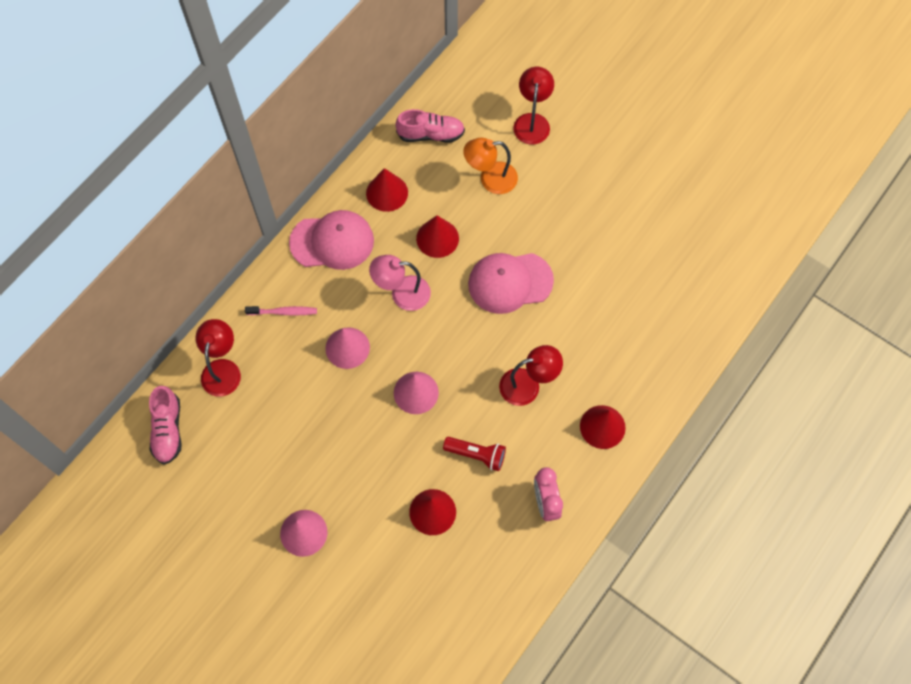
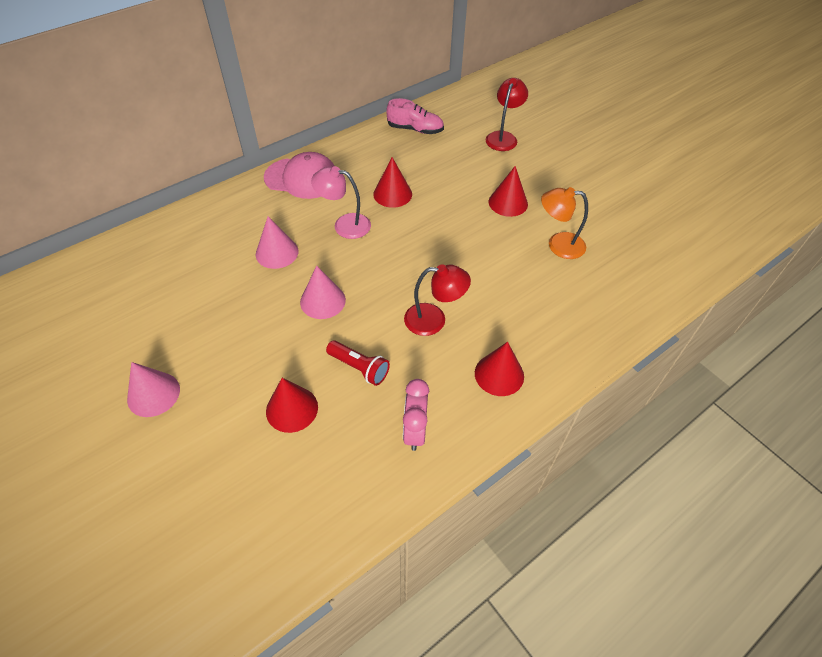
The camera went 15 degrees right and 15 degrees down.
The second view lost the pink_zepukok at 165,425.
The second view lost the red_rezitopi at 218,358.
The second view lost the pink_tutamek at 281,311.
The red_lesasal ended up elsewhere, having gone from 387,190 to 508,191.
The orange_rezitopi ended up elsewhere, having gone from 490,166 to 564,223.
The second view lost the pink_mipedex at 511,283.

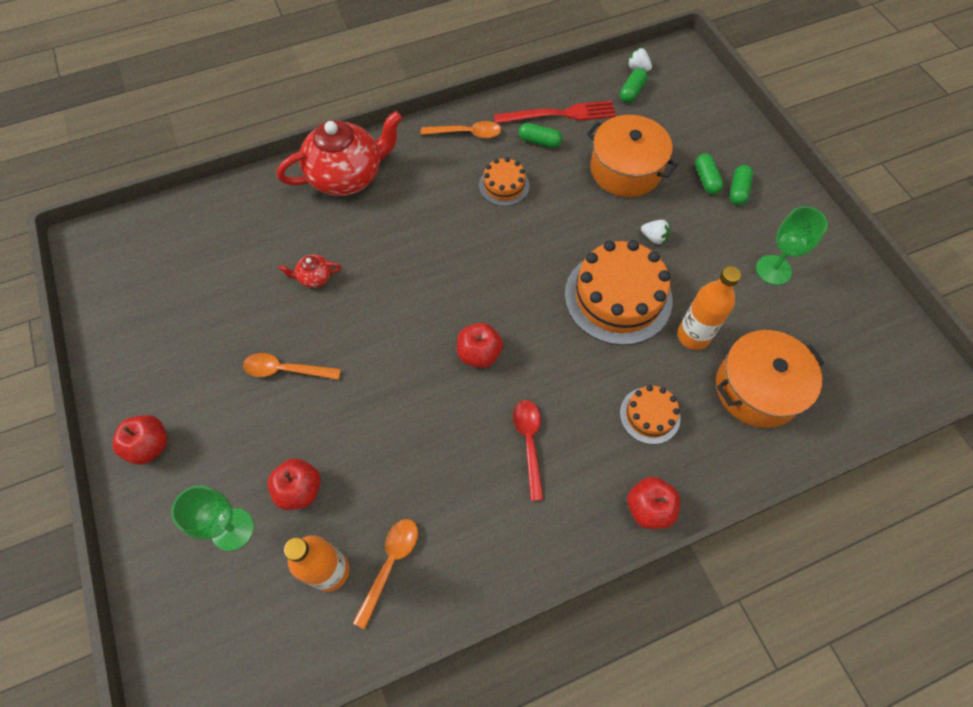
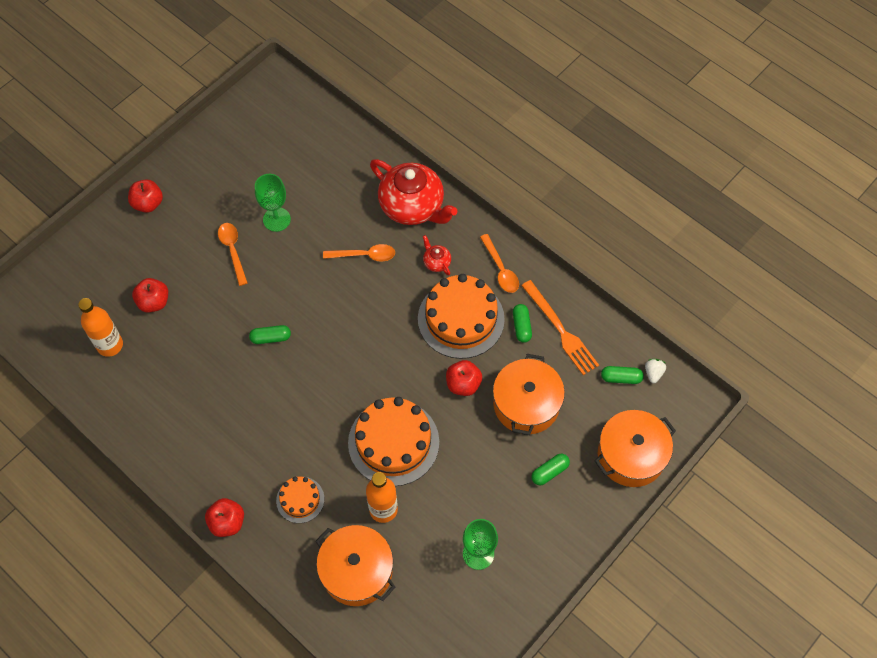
The camera went 65 degrees right and 0 degrees up.
The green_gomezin ended up elsewhere, having gone from 212,518 to 273,203.
The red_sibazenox ended up elsewhere, having gone from 309,271 to 437,255.
The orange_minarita ended up elsewhere, having gone from 385,574 to 359,253.
The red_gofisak ended up elsewhere, having gone from 480,345 to 464,378.
The size of the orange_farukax at 504,181 changed by a factor of 1.94.
What was the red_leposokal at 555,112 turned into the orange_leposokal at 560,327.
The second view lost the red_minarita at 528,450.
The second view lost the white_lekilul at 655,232.
The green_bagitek ended up elsewhere, having gone from 741,185 to 270,334.
The second view gained the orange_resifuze at 635,448.

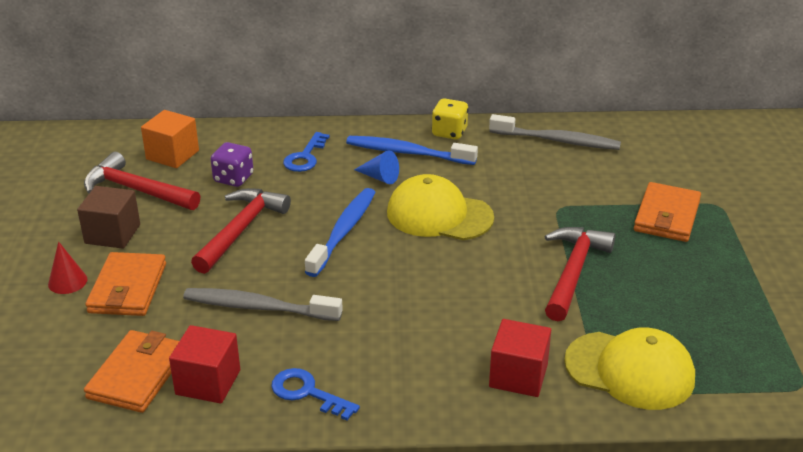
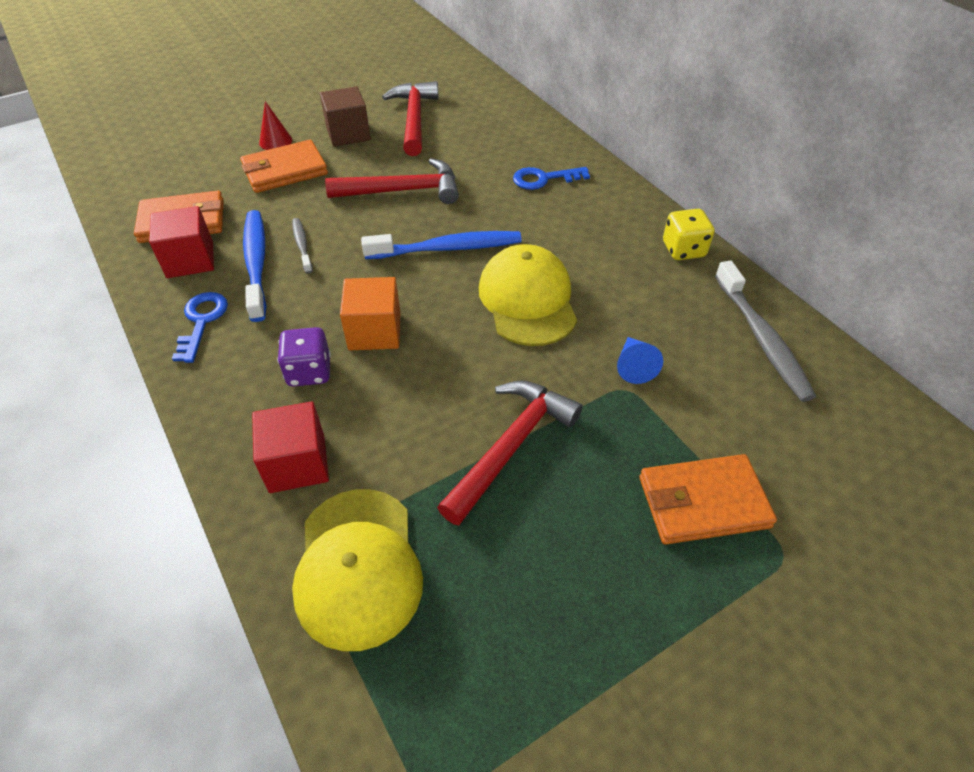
The camera went 60 degrees right and 15 degrees up.
The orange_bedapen ended up elsewhere, having gone from 170,139 to 370,313.
The size of the grey_tutamek at 263,304 changed by a factor of 0.54.
The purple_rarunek ended up elsewhere, having gone from 232,164 to 304,357.
The blue_tutamek ended up elsewhere, having gone from 412,150 to 254,266.
The blue_lesasal ended up elsewhere, having gone from 376,167 to 640,360.
The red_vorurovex at 579,274 ended up facing another way, 45 degrees counterclockwise from before.

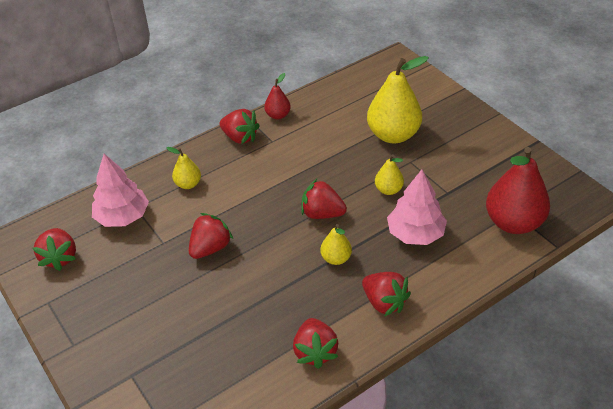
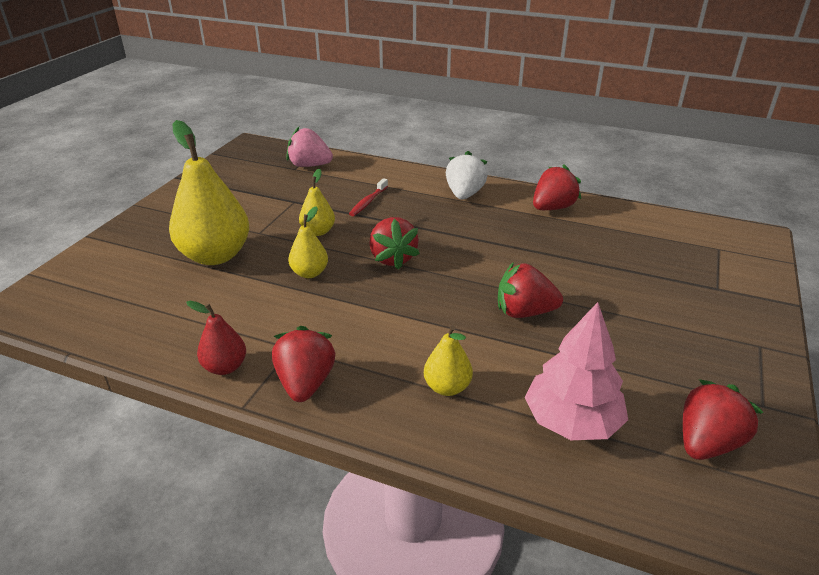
The camera went 125 degrees left and 10 degrees down.
The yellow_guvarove ended up elsewhere, having gone from 336,244 to 308,242.
What was the red_lekilul at 386,294 turned into the white_lekilul at 467,175.
Where the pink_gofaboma stood at 417,207, the red_tutamek came to stand at 368,197.
Where the red_guvarove stood at 518,190, the pink_lekilul came to stand at 309,147.

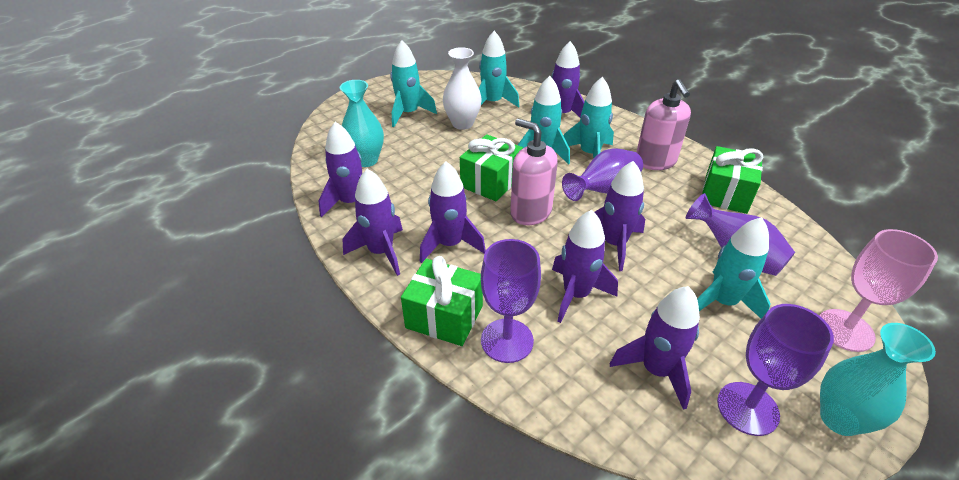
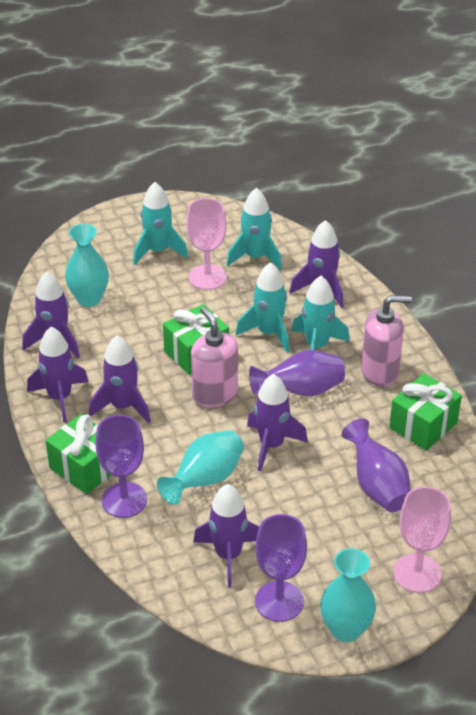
The camera went 20 degrees right and 0 degrees up.
Where the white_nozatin stood at 462,88, the pink_gomezin came to stand at 206,244.
Where the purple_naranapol stood at 585,266, the turquoise_nozatin came to stand at 200,467.
The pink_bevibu at 663,124 ended up facing another way, 105 degrees counterclockwise from before.
The second view lost the turquoise_naranapol at 733,267.

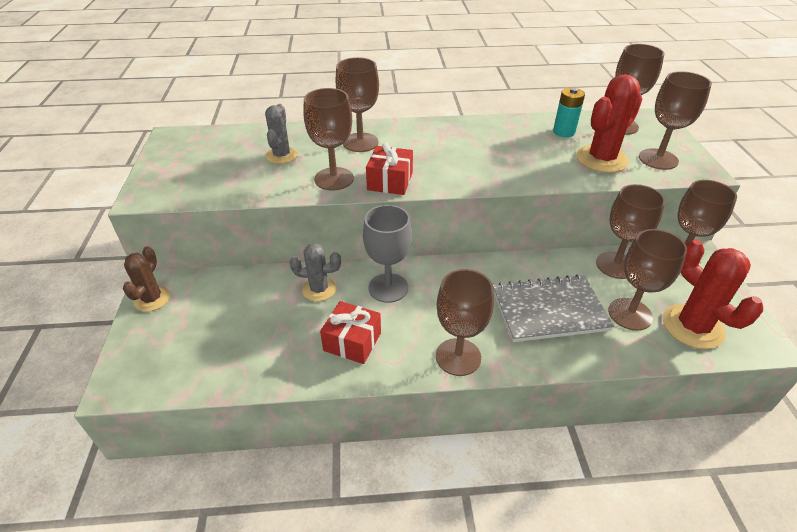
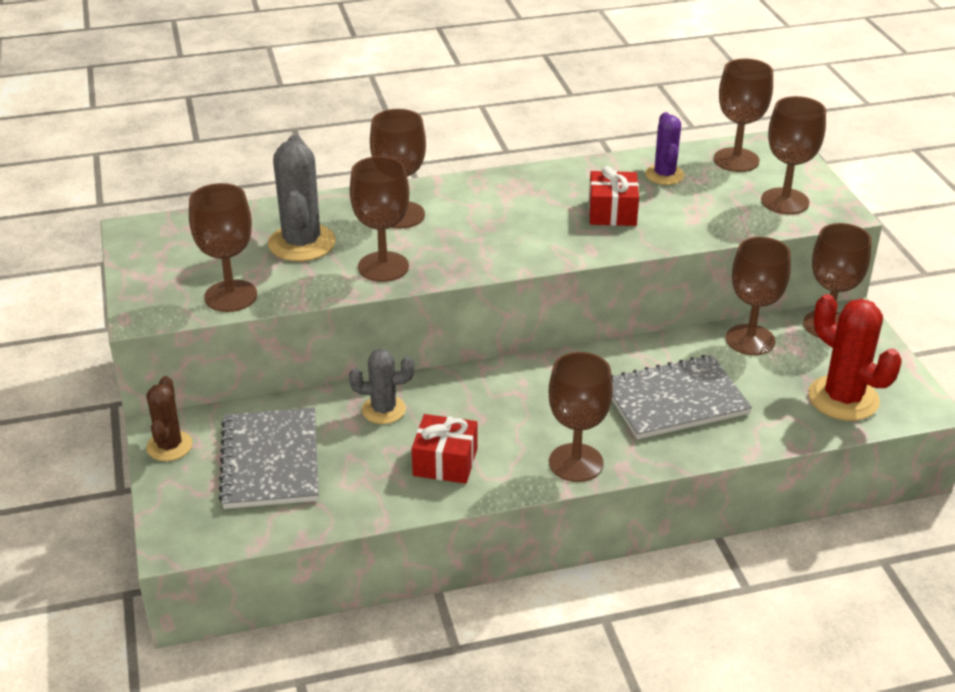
The camera went 10 degrees left and 5 degrees down.
The size of the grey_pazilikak at 281,134 changed by a factor of 1.60.
The second view lost the grey_gomezin at 387,254.
The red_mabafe ended up elsewhere, having gone from 389,169 to 614,196.
Where the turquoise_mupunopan stood at 569,112, the purple_pazilikak came to stand at 665,148.
The second view lost the red_pazilikak at 609,123.
The brown_gomezin ended up elsewhere, having gone from 647,280 to 223,247.
The second view gained the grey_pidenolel at 268,458.

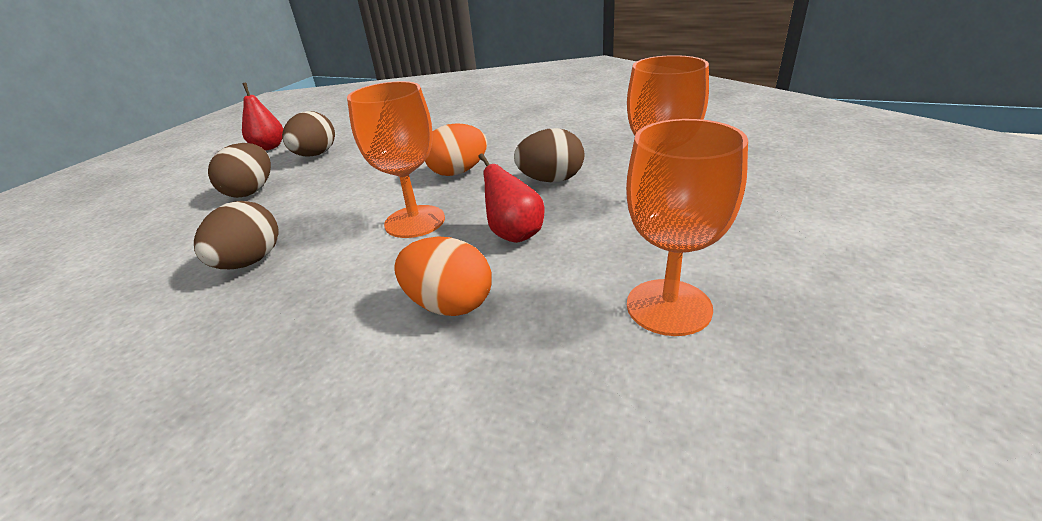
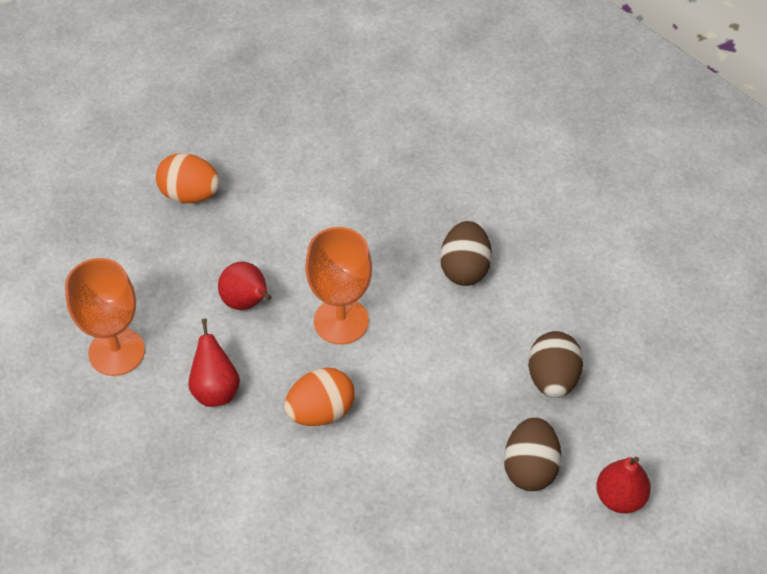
The camera went 170 degrees right and 20 degrees up.
The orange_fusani ended up elsewhere, having gone from 443,276 to 188,178.
Where the brown_fusani stood at 549,155, the red_guvarove came to stand at 214,363.
The second view lost the orange_gomezin at 687,227.

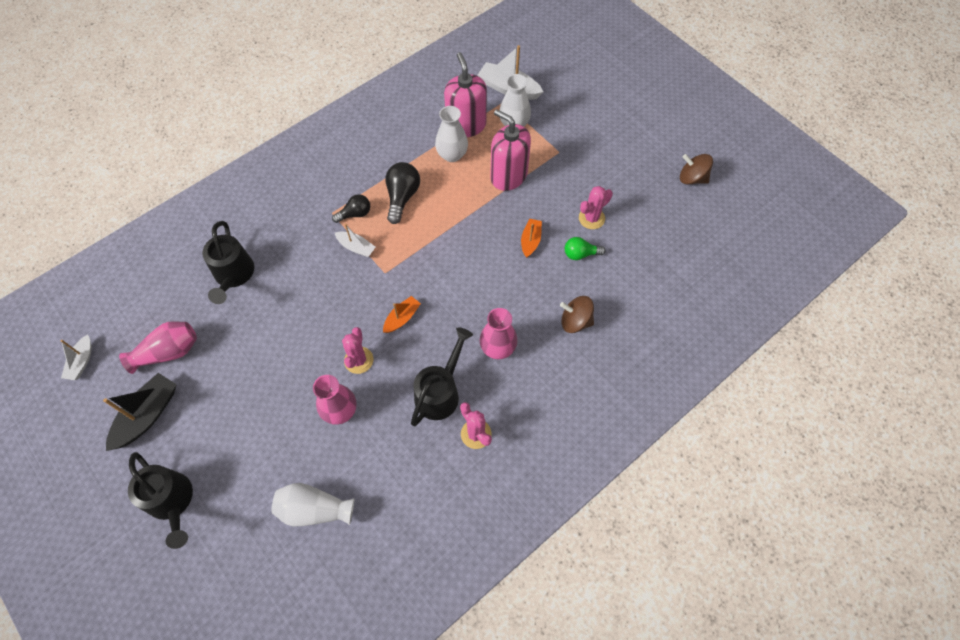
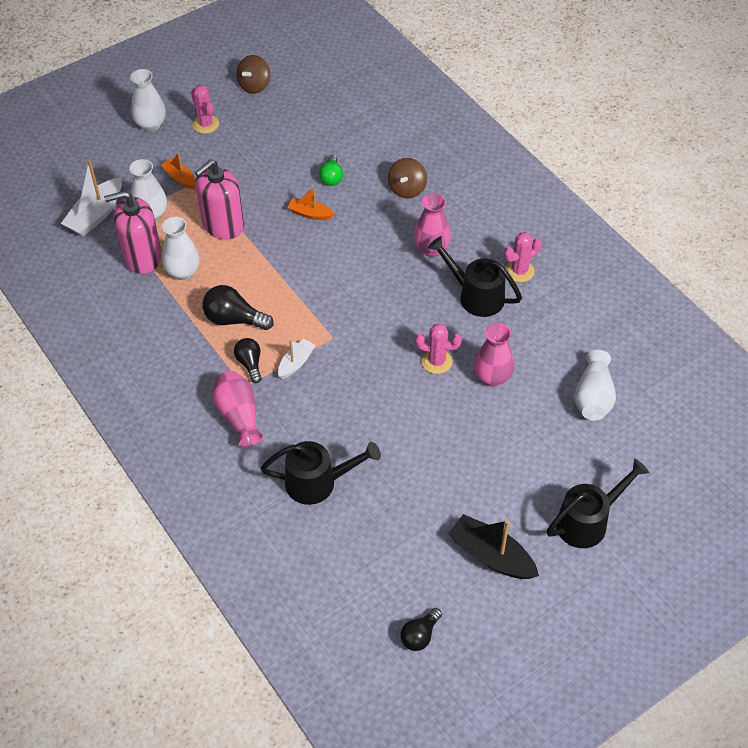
The camera went 85 degrees left and 10 degrees down.
Where the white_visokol stood at 76,357, the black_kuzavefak came to stand at 421,629.
The pink_nozatin ended up elsewhere, having gone from 158,347 to 237,409.
The orange_visokol ended up elsewhere, having gone from 402,314 to 178,170.
The pink_pazilikak ended up elsewhere, having gone from 596,207 to 205,109.
The second view gained the white_nozatin at 148,100.

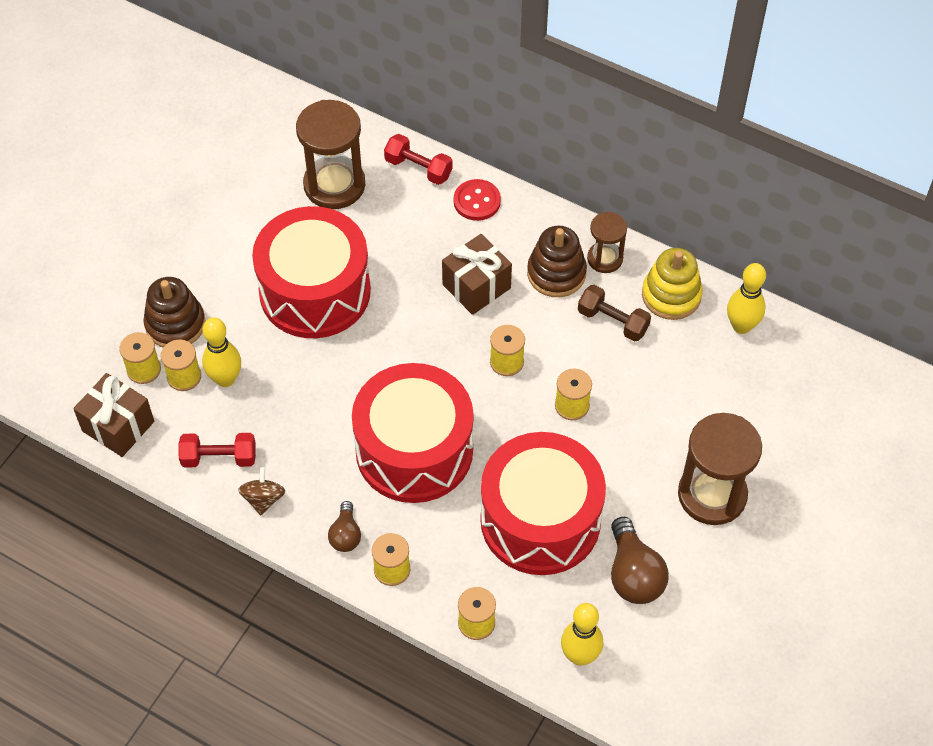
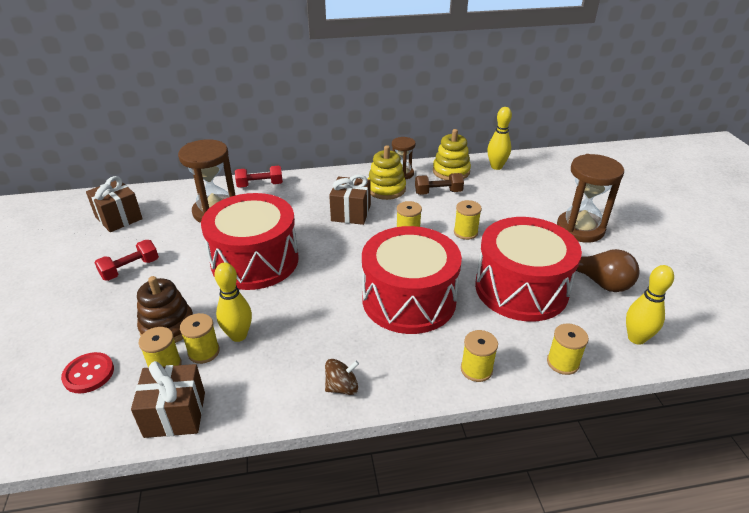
The camera went 40 degrees left and 20 degrees down.
The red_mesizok ended up elsewhere, having gone from 217,450 to 126,260.
The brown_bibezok at 261,491 ended up facing another way, 105 degrees clockwise from before.
The second view lost the brown_kuzavefak at 344,526.
The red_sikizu ended up elsewhere, having gone from 477,200 to 87,372.
What was the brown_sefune at 557,261 turned into the yellow_sefune at 387,172.
The second view gained the brown_mabafe at 114,204.

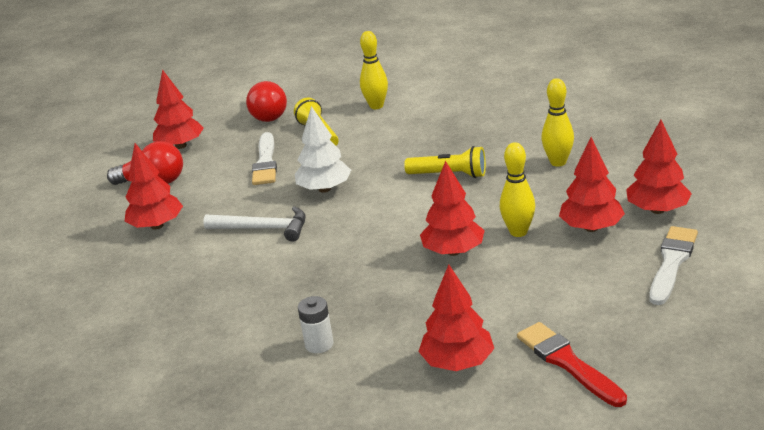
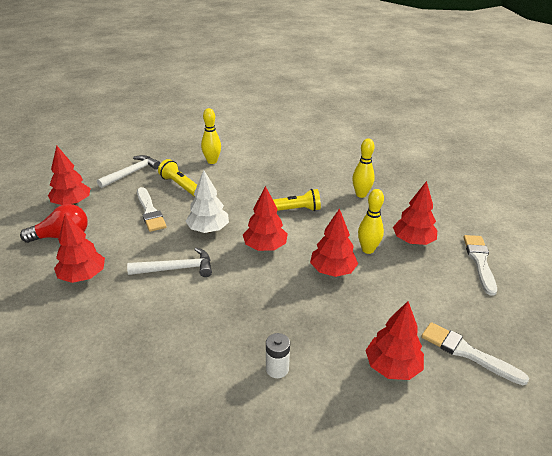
The camera went 25 degrees left and 5 degrees up.
Where the red_kuzavefak stood at 266,101, the white_vorurovex came to stand at 129,171.
What was the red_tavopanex at 572,364 turned into the white_tavopanex at 475,353.
The red_gofaboma ended up elsewhere, having gone from 659,167 to 265,218.

